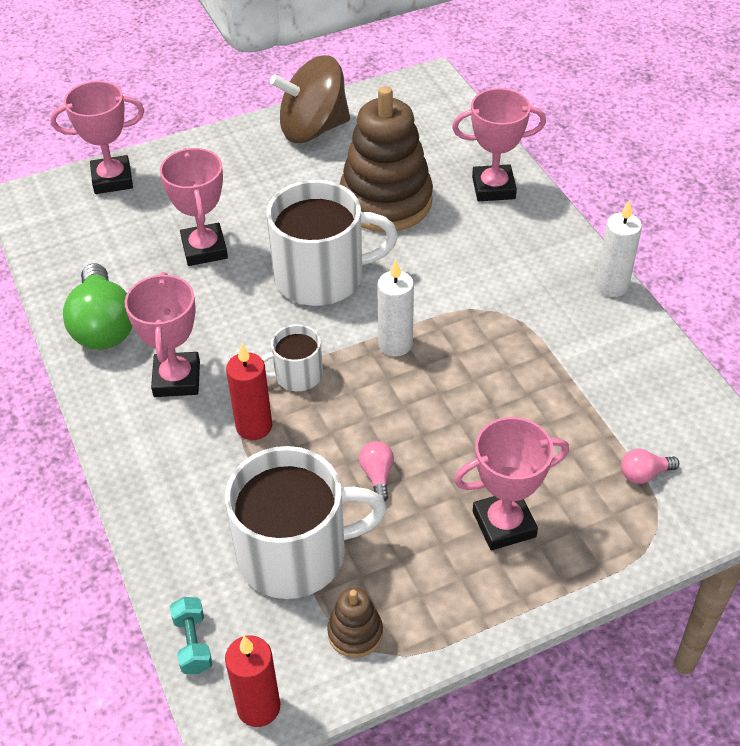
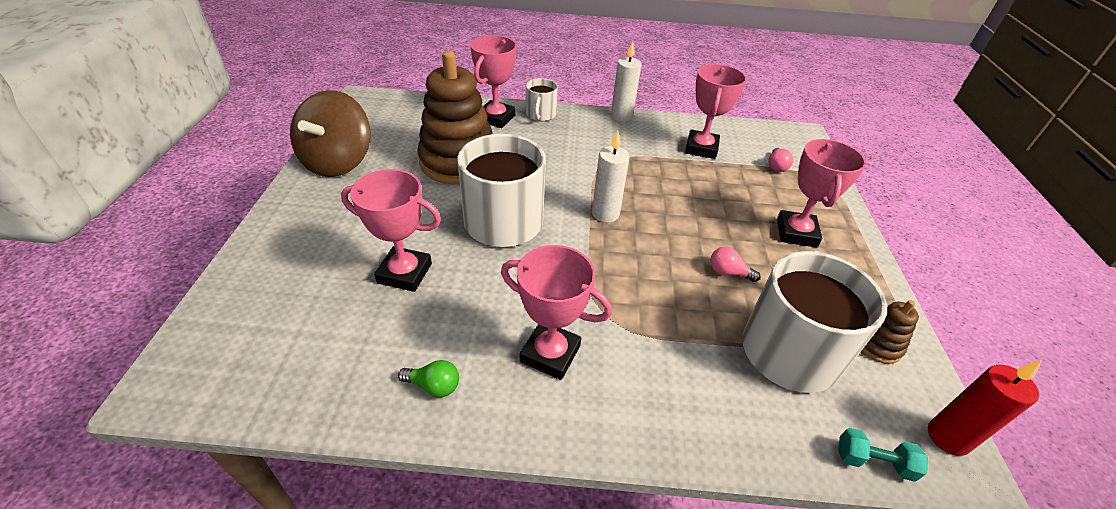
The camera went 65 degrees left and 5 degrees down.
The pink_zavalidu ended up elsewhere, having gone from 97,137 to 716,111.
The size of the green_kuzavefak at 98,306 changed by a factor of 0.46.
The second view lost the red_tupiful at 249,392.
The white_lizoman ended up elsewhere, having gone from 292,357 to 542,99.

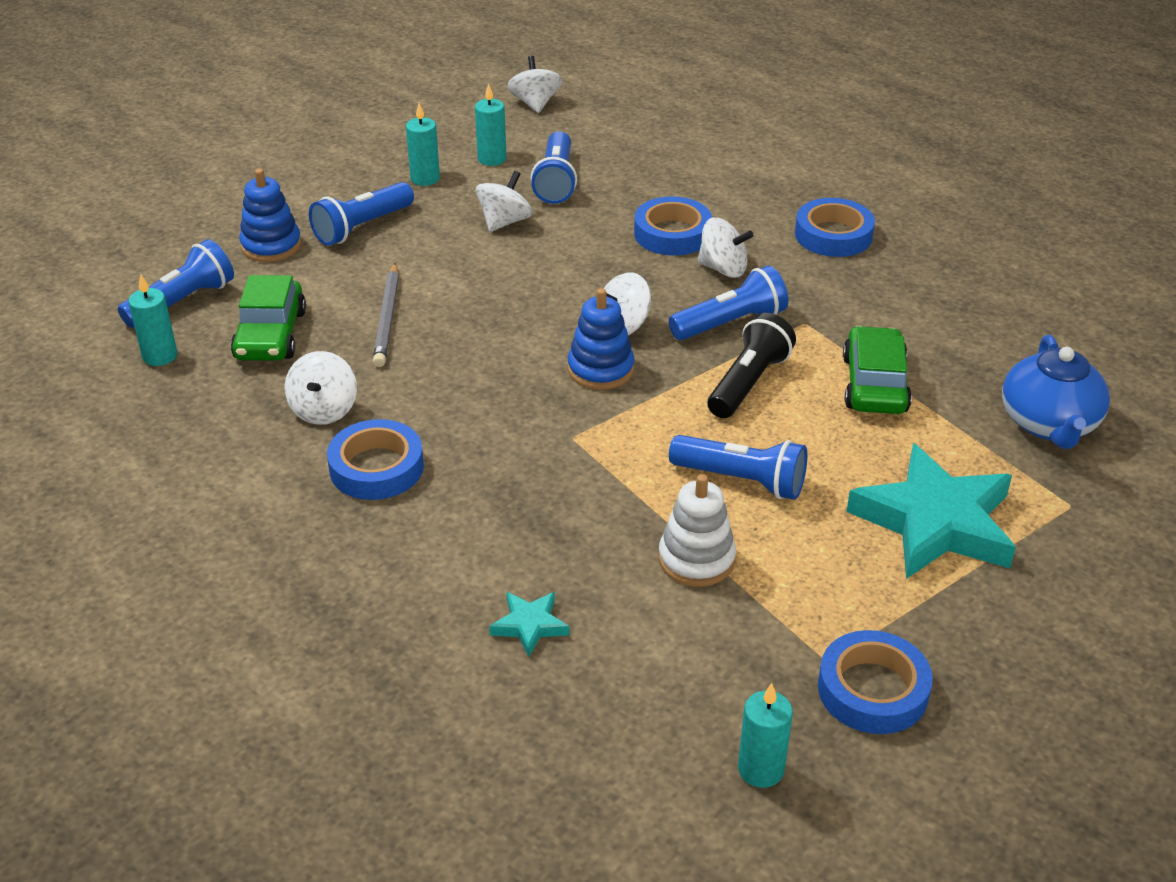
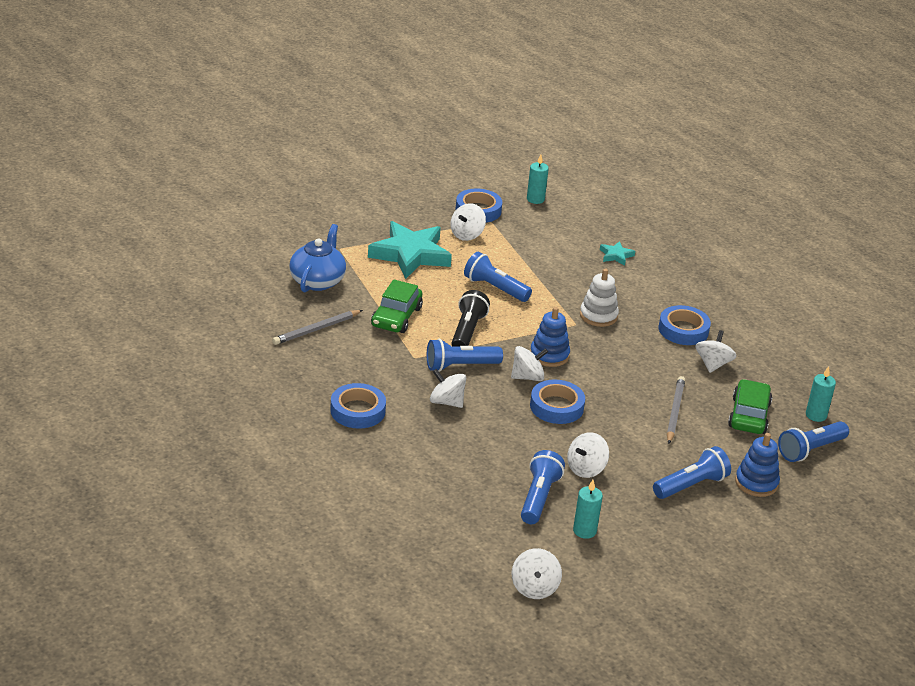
The camera went 170 degrees left and 5 degrees down.
The second view lost the turquoise_tupiful at 423,144.
The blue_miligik ended up elsewhere, having gone from 673,226 to 557,402.
The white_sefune ended up elsewhere, having gone from 697,530 to 599,298.
The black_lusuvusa at 751,365 ended up facing another way, 150 degrees clockwise from before.
The second view gained the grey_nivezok at 317,327.
The second view gained the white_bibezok at 468,222.

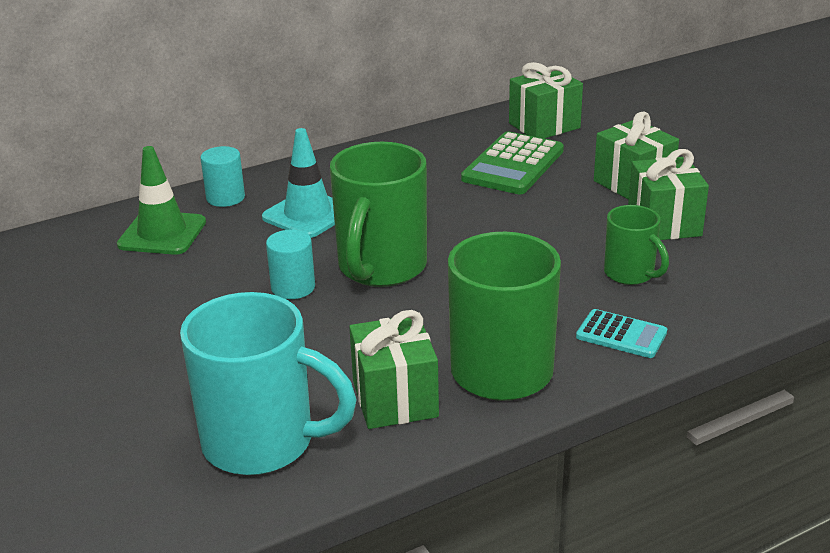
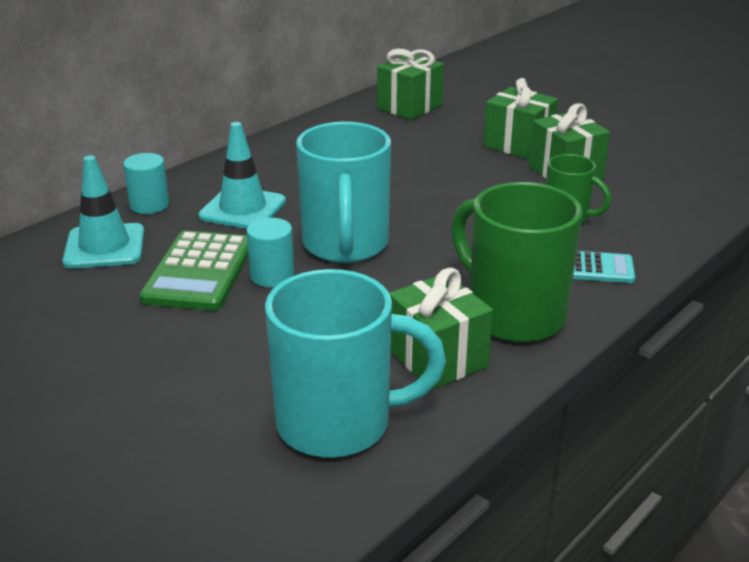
The camera went 20 degrees left and 0 degrees up.
What was the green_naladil at 161,200 turned into the turquoise_naladil at 103,212.
What was the green_lizoman at 378,214 turned into the turquoise_lizoman at 343,192.
The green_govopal ended up elsewhere, having gone from 512,162 to 194,271.

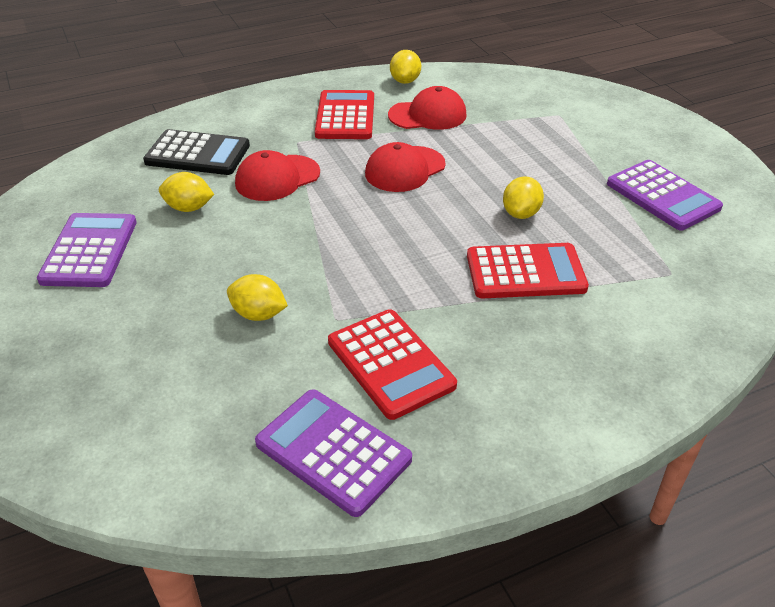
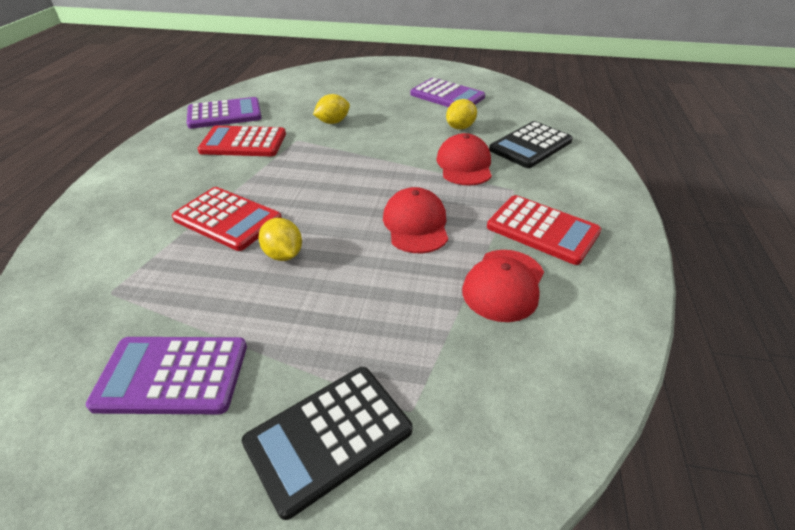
The camera went 125 degrees right and 0 degrees up.
The second view lost the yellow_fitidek at 405,67.
The red_govopal at 528,270 ended up facing another way, 90 degrees counterclockwise from before.
The second view gained the black_govopal at 327,443.

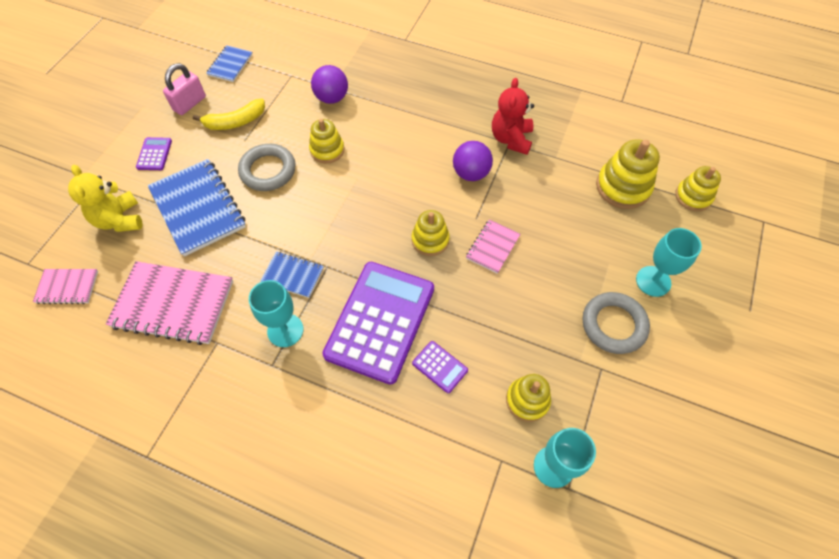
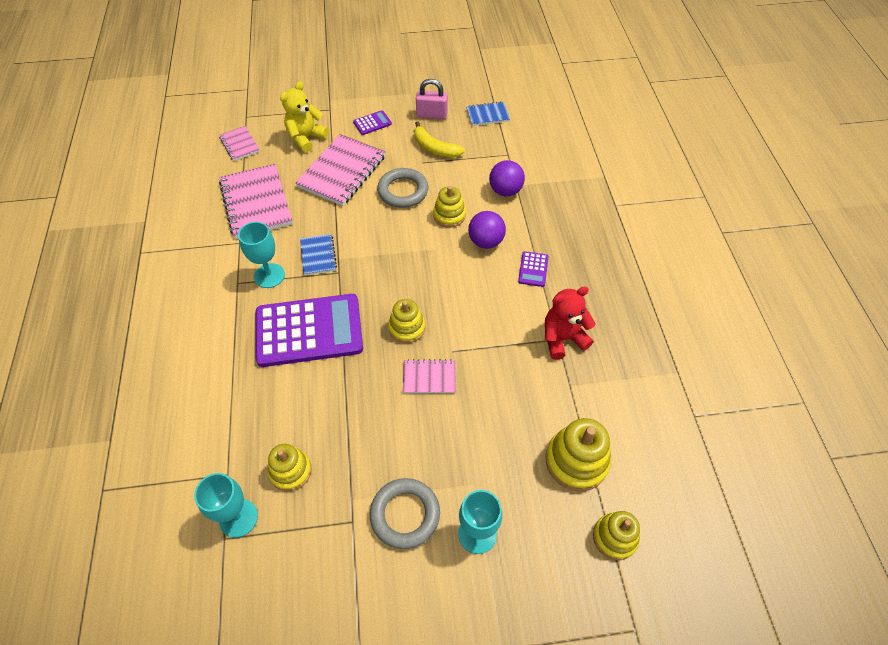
The camera went 60 degrees right and 5 degrees down.
What was the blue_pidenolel at 197,208 turned into the pink_pidenolel at 340,170.
The purple_govopal ended up elsewhere, having gone from 440,367 to 533,269.
The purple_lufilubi ended up elsewhere, having gone from 473,161 to 487,230.

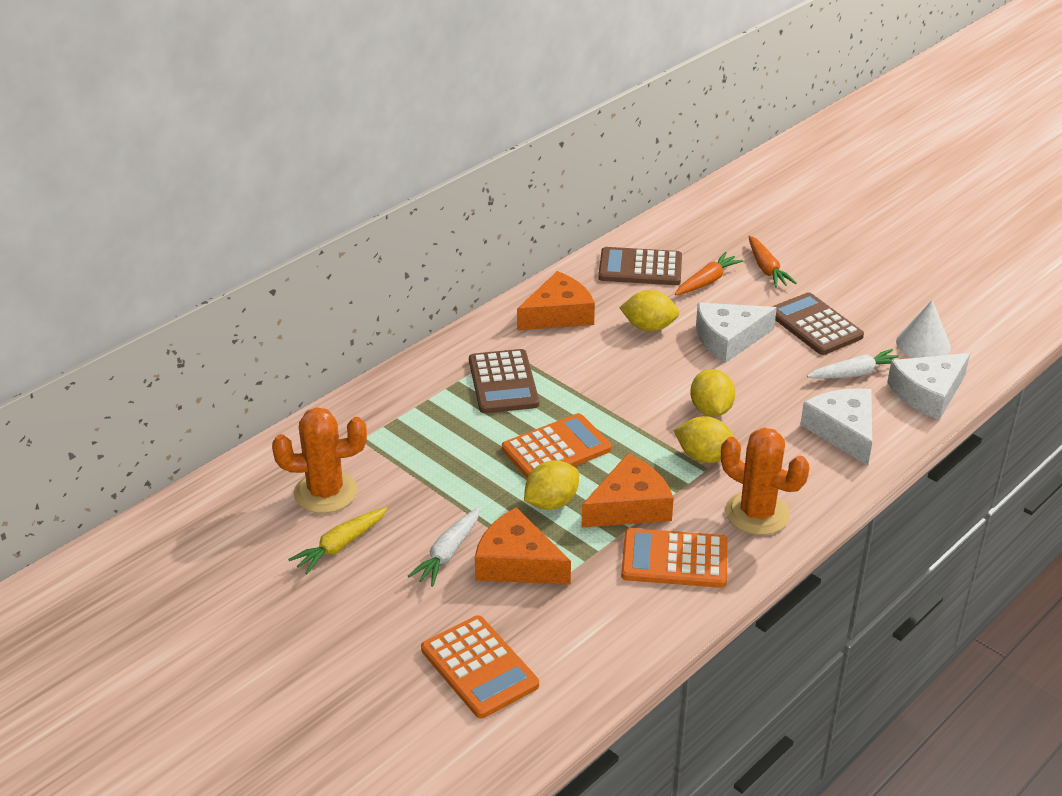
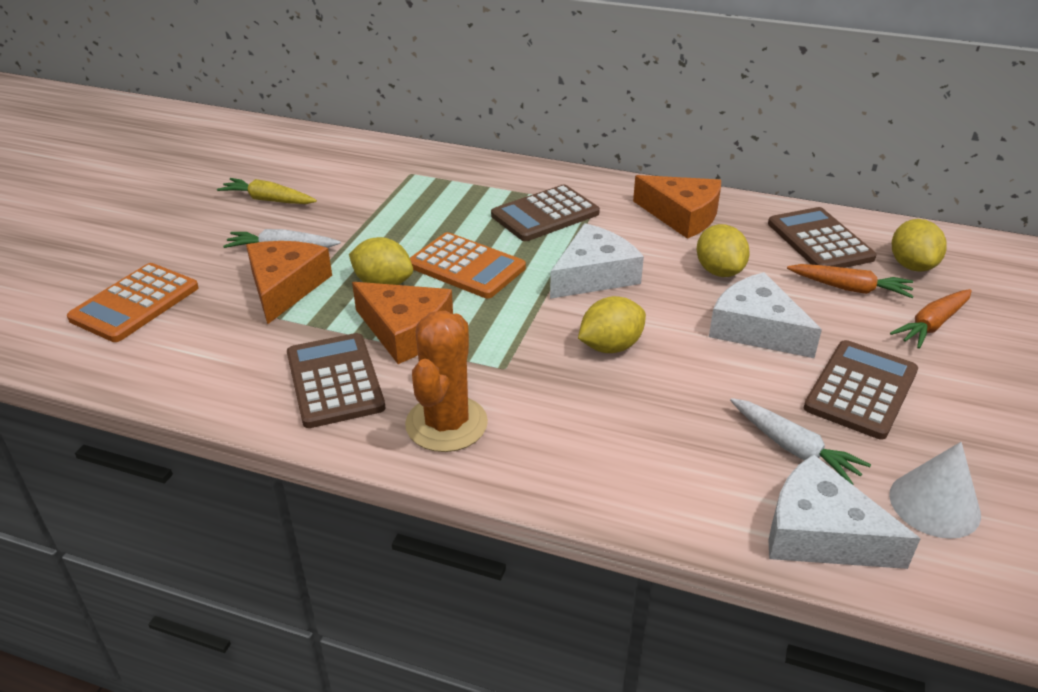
The camera went 65 degrees right and 0 degrees up.
The second view lost the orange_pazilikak at 319,460.
What was the orange_govopal at 674,558 turned into the brown_govopal at 336,380.
The yellow_fitidek ended up elsewhere, having gone from 704,439 to 919,245.
The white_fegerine ended up elsewhere, having gone from 836,427 to 597,261.

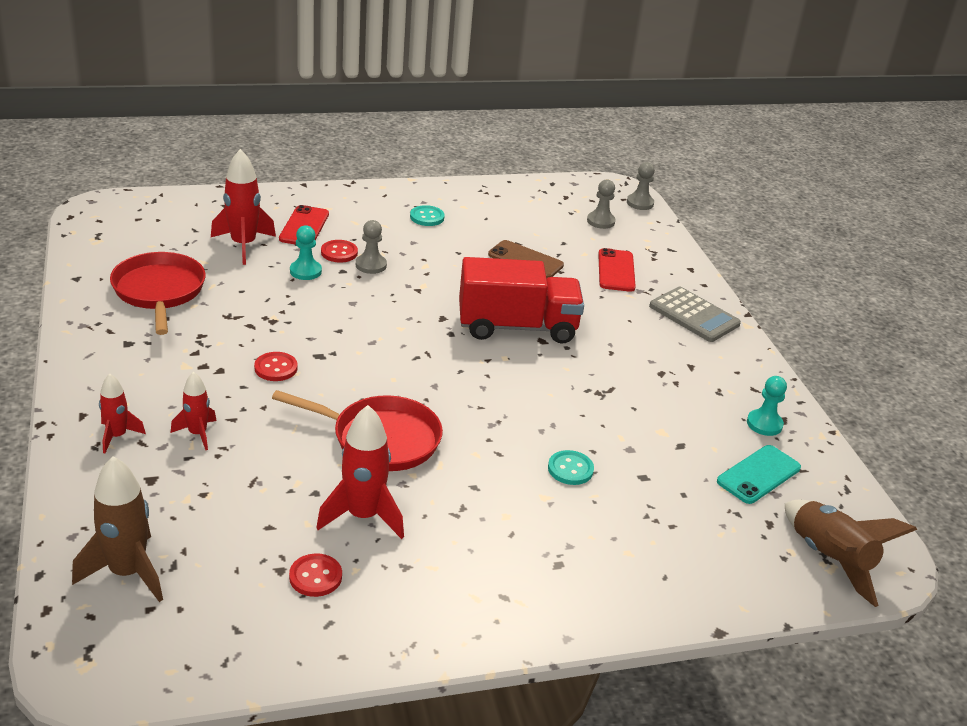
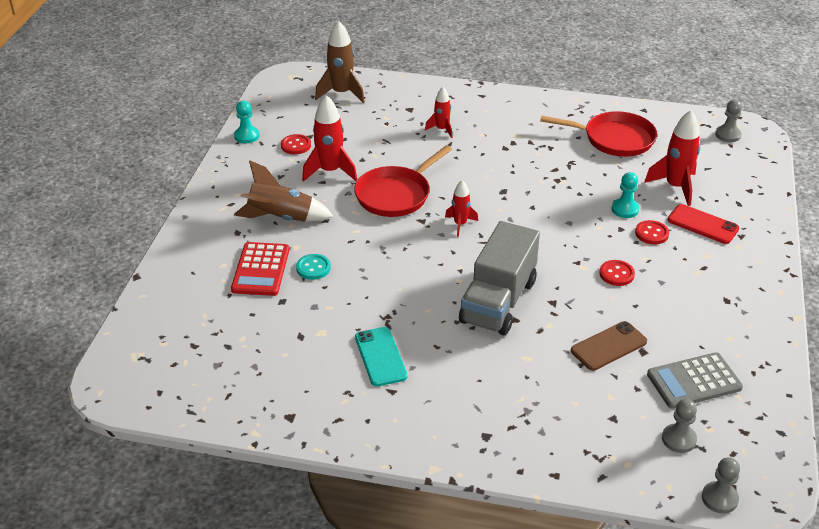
The camera went 120 degrees right and 5 degrees up.
The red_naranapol ended up elsewhere, having gone from 122,413 to 461,208.
The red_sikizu ended up elsewhere, having gone from 276,366 to 617,273.
The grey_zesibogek ended up elsewhere, having gone from 371,247 to 728,121.
The second view lost the turquoise_sikizu at 427,215.
What was the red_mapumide at 521,300 turned into the grey_mapumide at 499,278.
The second view lost the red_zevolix at 617,270.
The grey_govopal ended up elsewhere, having gone from 695,314 to 695,380.
The turquoise_zevolix ended up elsewhere, having gone from 759,474 to 381,356.
The turquoise_zesibogek ended up elsewhere, having gone from 767,406 to 246,122.
The brown_naranapol ended up elsewhere, having gone from 851,553 to 283,191.
The second view gained the red_govopal at 260,269.

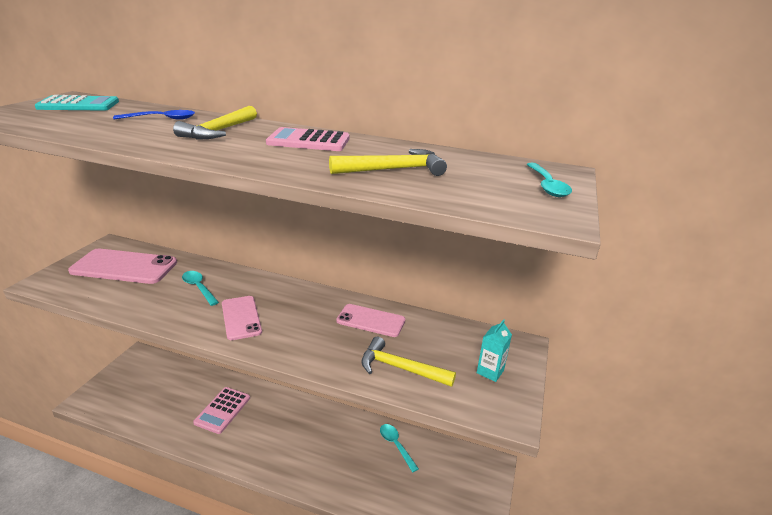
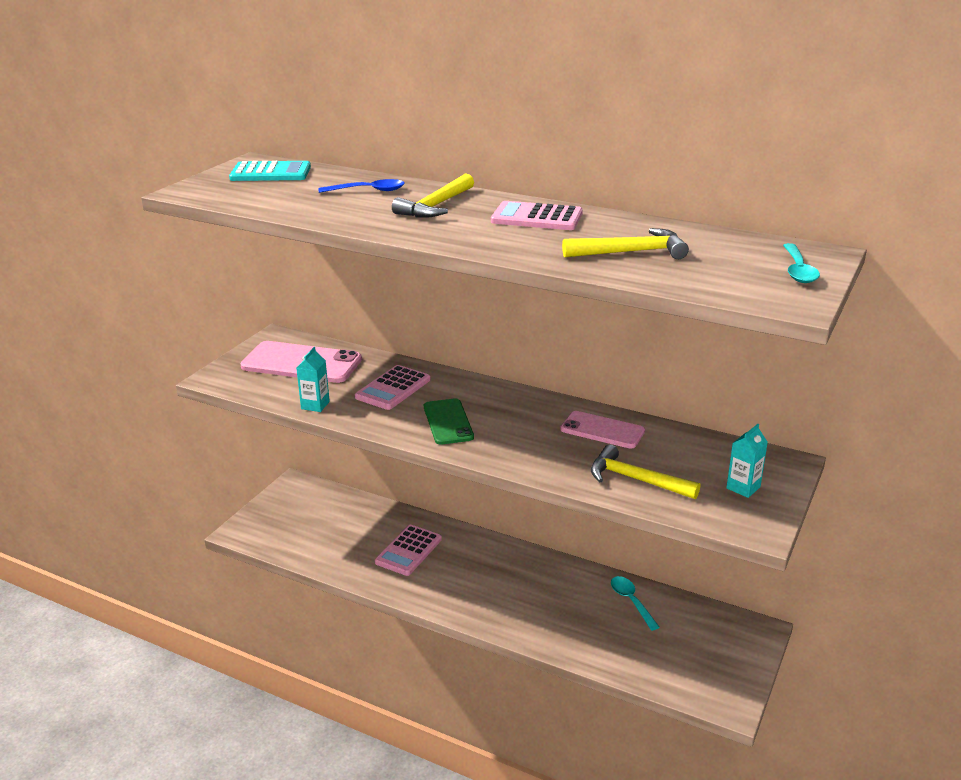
The camera went 10 degrees right and 0 degrees up.
Where the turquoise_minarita stood at 200,288, the pink_govopal came to stand at 393,387.
What was the pink_zevolix at 242,318 turned into the green_zevolix at 449,421.
The second view gained the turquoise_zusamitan at 313,379.

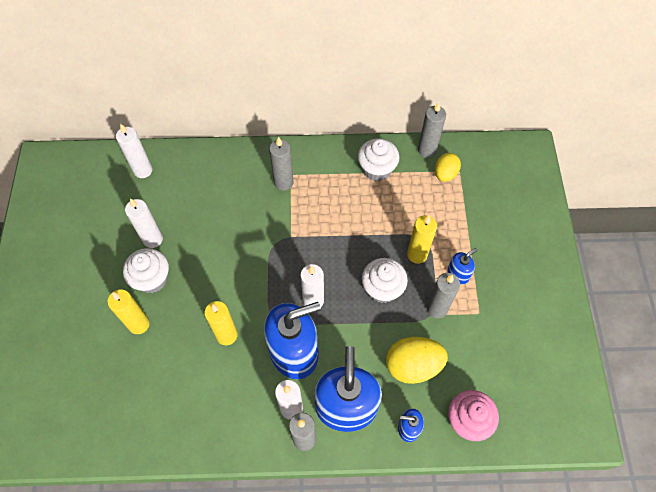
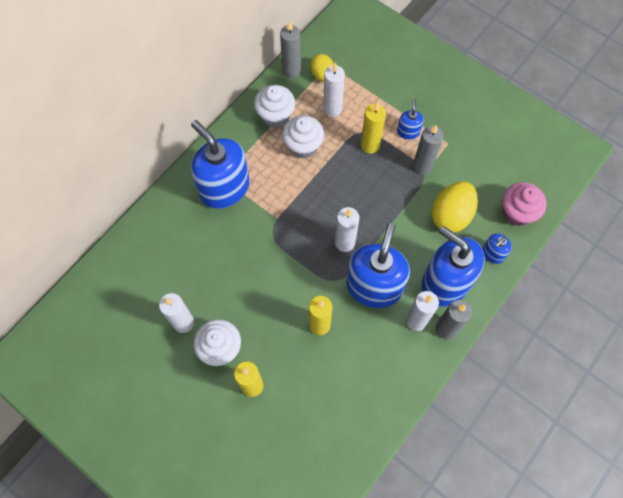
The camera went 50 degrees left and 5 degrees up.
The white_tupiful ended up elsewhere, having gone from 134,151 to 334,90.
Where the grey_tupiful stood at 281,164, the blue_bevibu came to stand at 220,164.
The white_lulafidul ended up elsewhere, having gone from 385,280 to 303,137.

